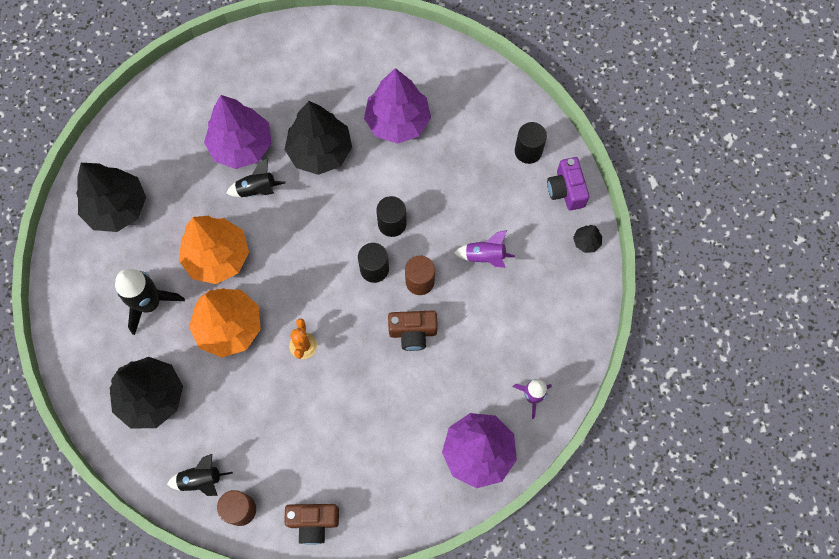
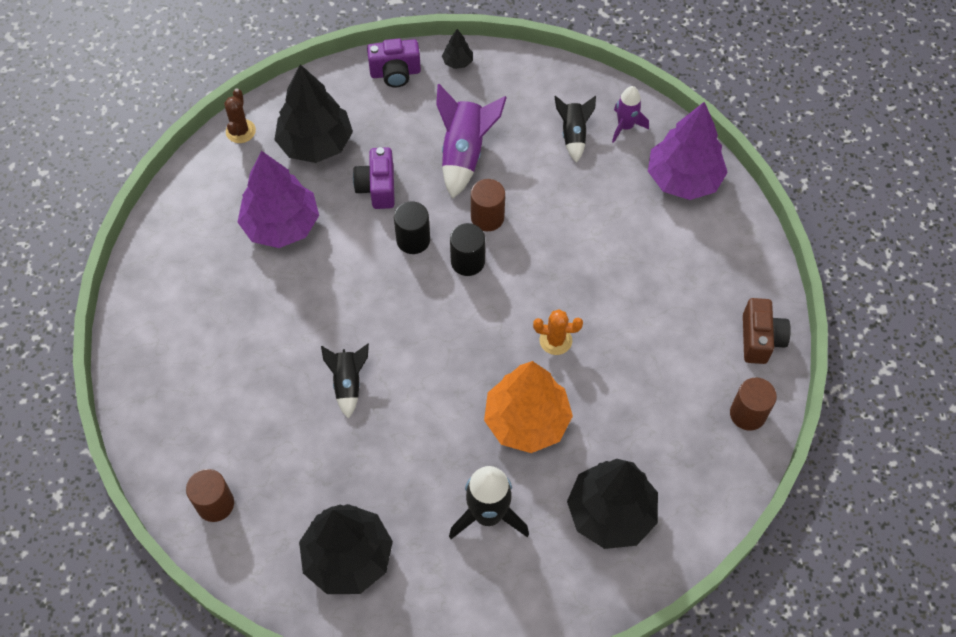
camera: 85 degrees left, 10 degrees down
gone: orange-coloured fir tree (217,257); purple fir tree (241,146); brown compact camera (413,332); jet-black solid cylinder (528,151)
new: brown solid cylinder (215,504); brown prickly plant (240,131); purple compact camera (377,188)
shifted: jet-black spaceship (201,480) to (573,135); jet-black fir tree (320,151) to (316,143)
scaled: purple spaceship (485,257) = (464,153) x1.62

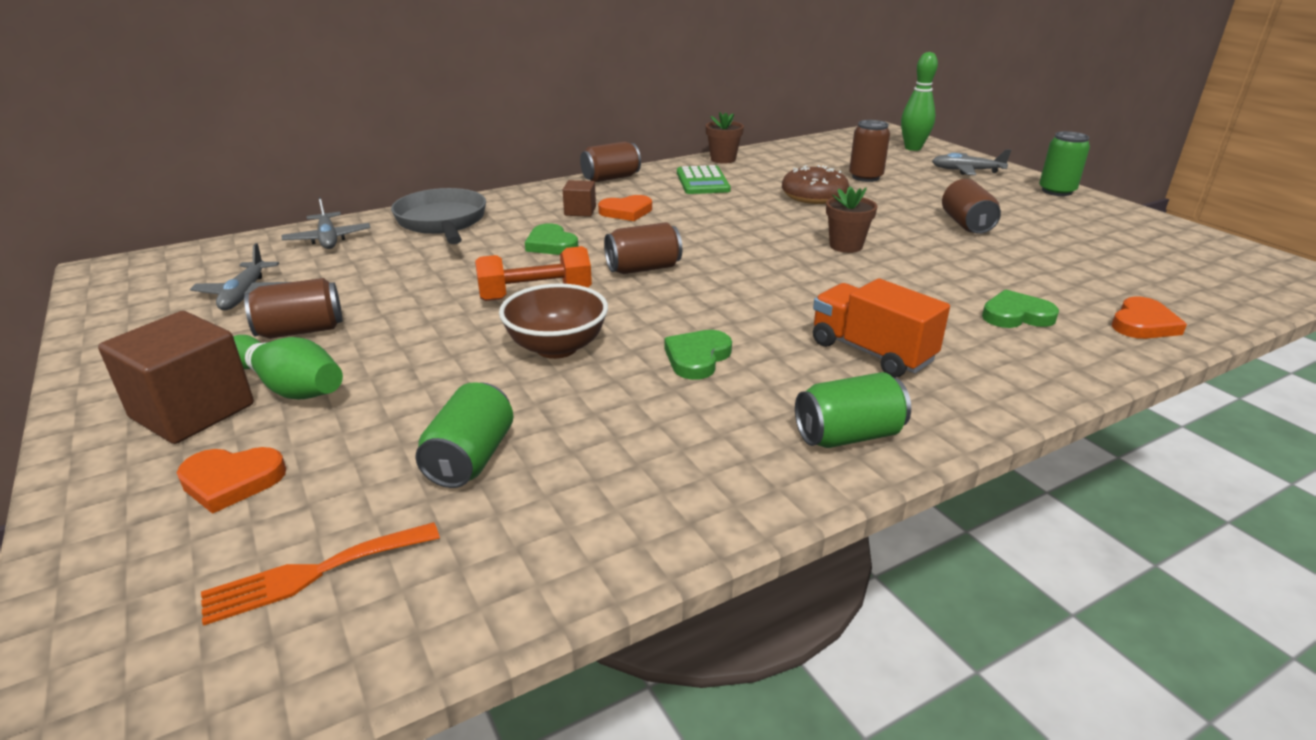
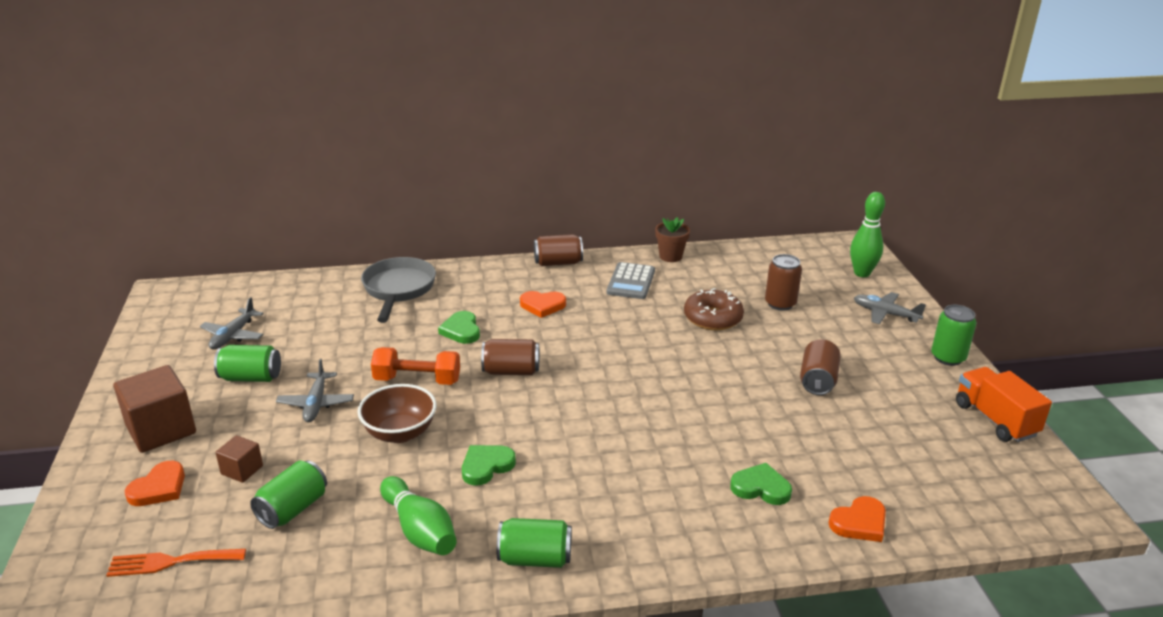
camera: 20 degrees right, 0 degrees up
gone: brown flower pot (846,246)
shifted: emerald bowling pin (289,386) to (419,530); ash-grey plane (328,239) to (316,403); brown block (580,211) to (242,470); orange-coloured lorry (871,352) to (995,419)
repainted: brown soda can (301,331) to emerald soda can (251,378); emerald adding machine (702,181) to ash-grey adding machine (631,282)
rotated: orange-coloured love heart (231,481) = (159,488) 75 degrees counterclockwise

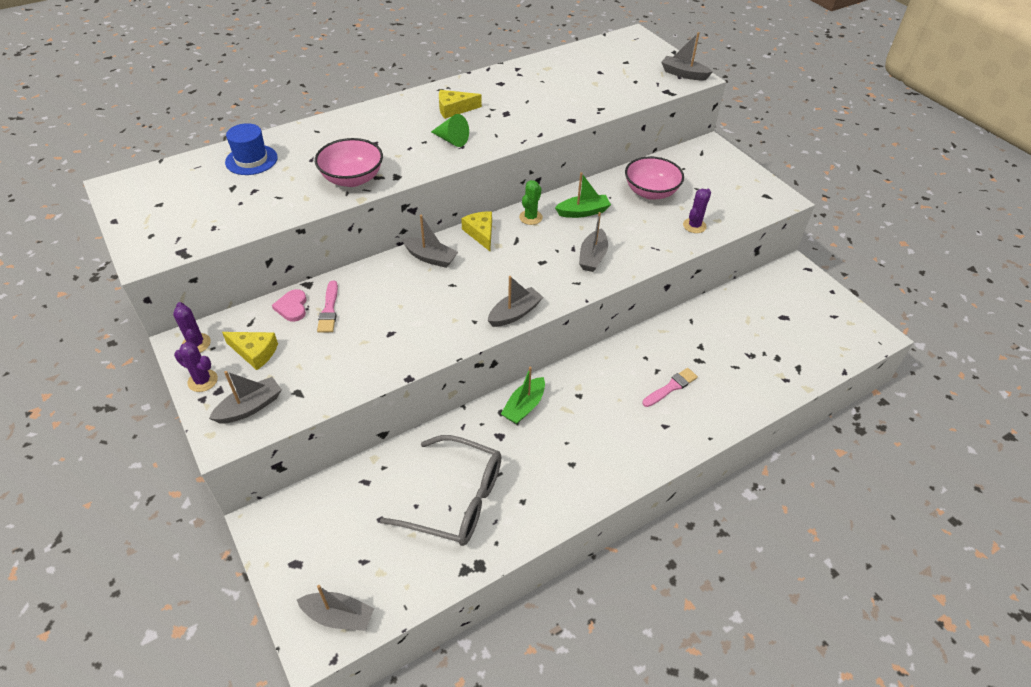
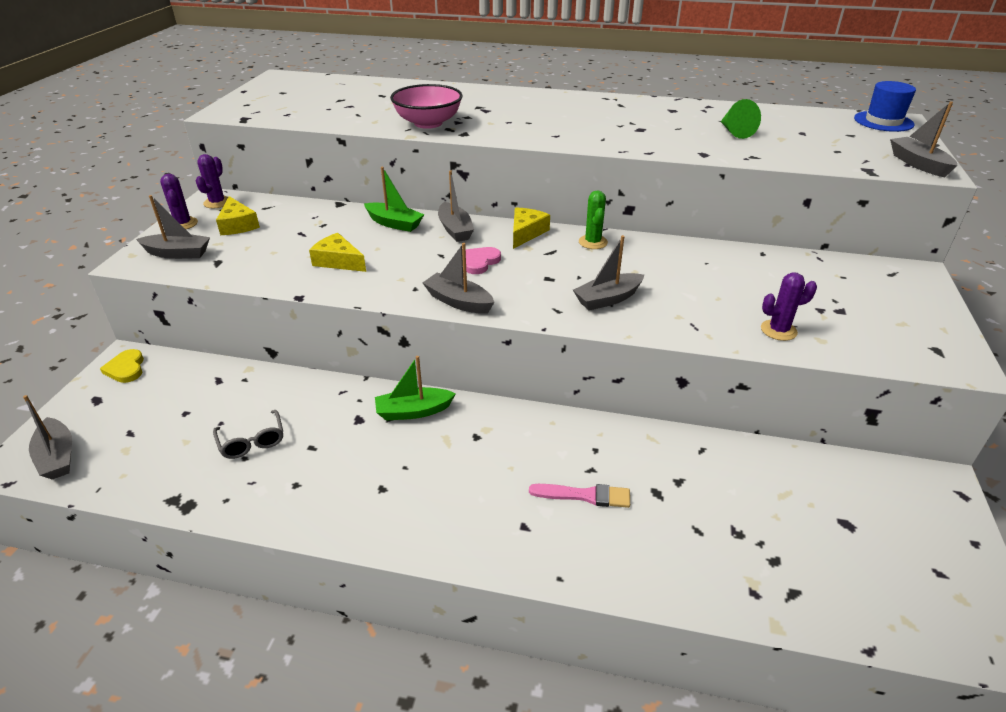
camera: 45 degrees right, 10 degrees down
gone: pink paint brush (329,310); pink serving bowl (651,192)
new: golden love heart (126,368)
shifted: royal blue tall hat (251,160) to (883,121); pink love heart (292,307) to (479,262); emerald cone (451,140) to (735,132); golden piece of cheese (454,109) to (338,261); emerald sailboat (583,212) to (394,223)
rotated: ash-grey sailboat (515,313) = (458,302) 150 degrees counterclockwise; emerald prickly plant (530,217) = (593,242) 75 degrees counterclockwise
scaled: ash-grey eyeglasses (456,500) = (252,442) x0.48

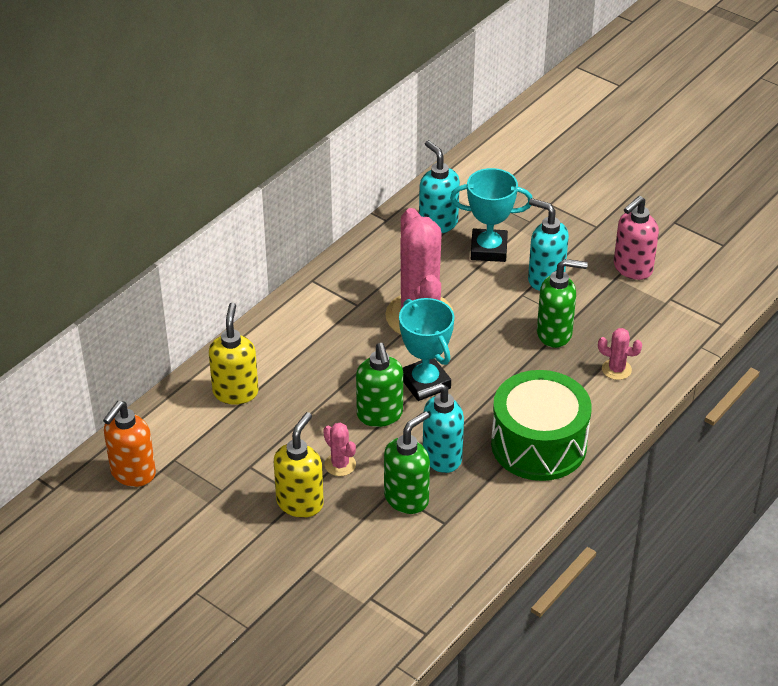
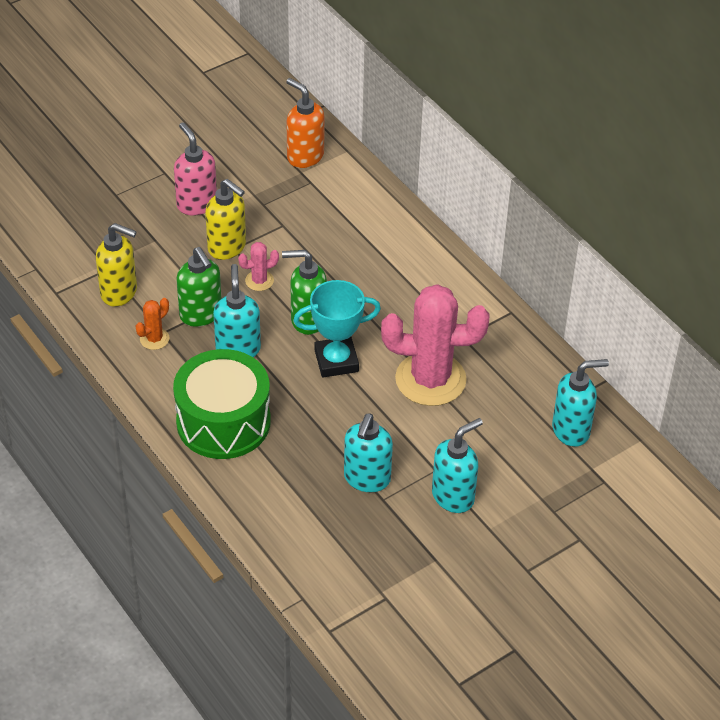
camera: 105 degrees right, 5 degrees up
gone: turquoise award cup (488,249); pink prickly plant (616,369)
new: orange-coloured prickly plant (154,339)
shifted: golden soap pump (235,392) to (119,292); pink soap pump (632,269) to (196,204)
repainted: emerald soap pump (555,334) to turquoise soap pump (366,479)

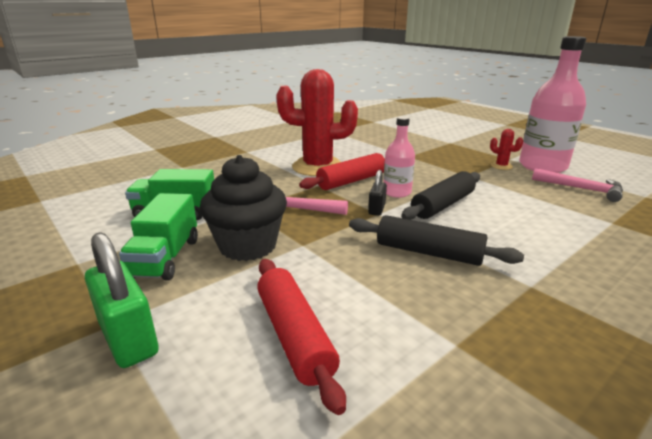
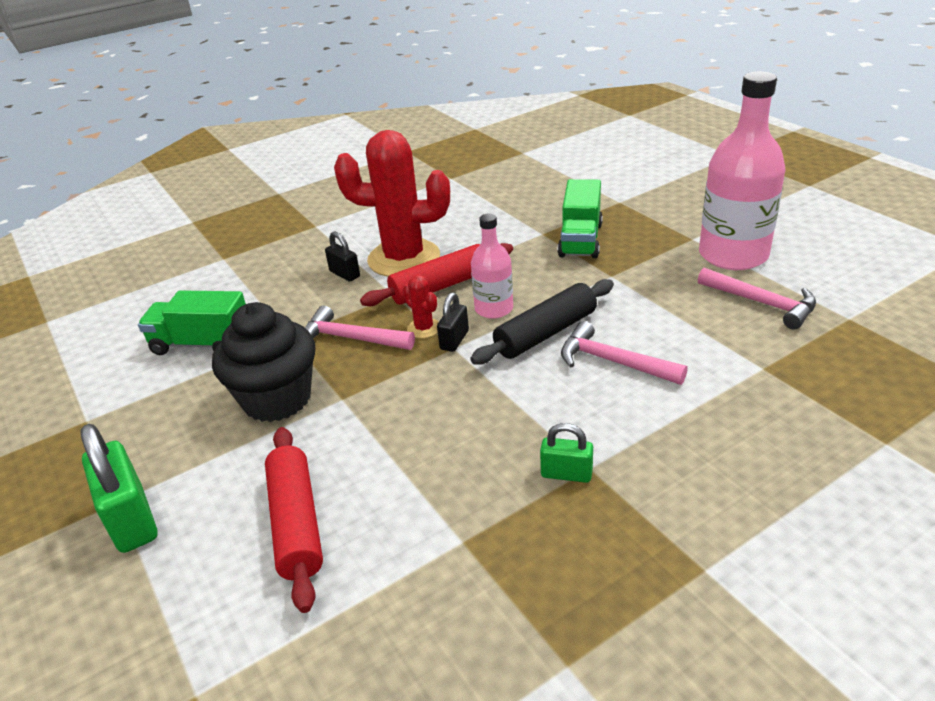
camera: 10 degrees right, 10 degrees up
gone: jet-black dough roller (428,252)
new: jet-black lock (345,274); emerald lock (566,474); pink claw hammer (613,362)
shifted: emerald lorry (166,258) to (580,240); crimson prickly plant (501,166) to (424,328)

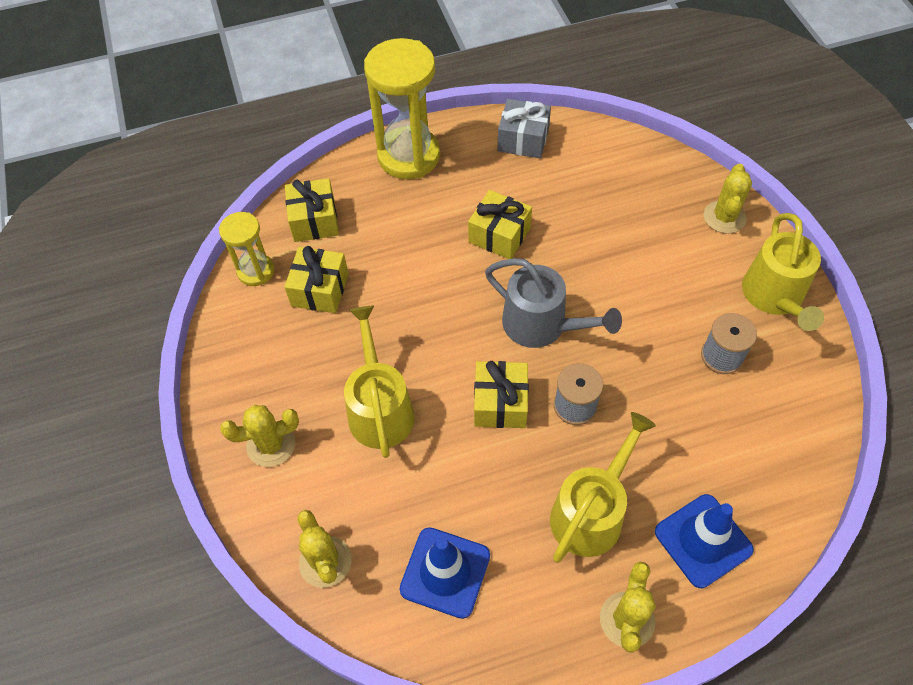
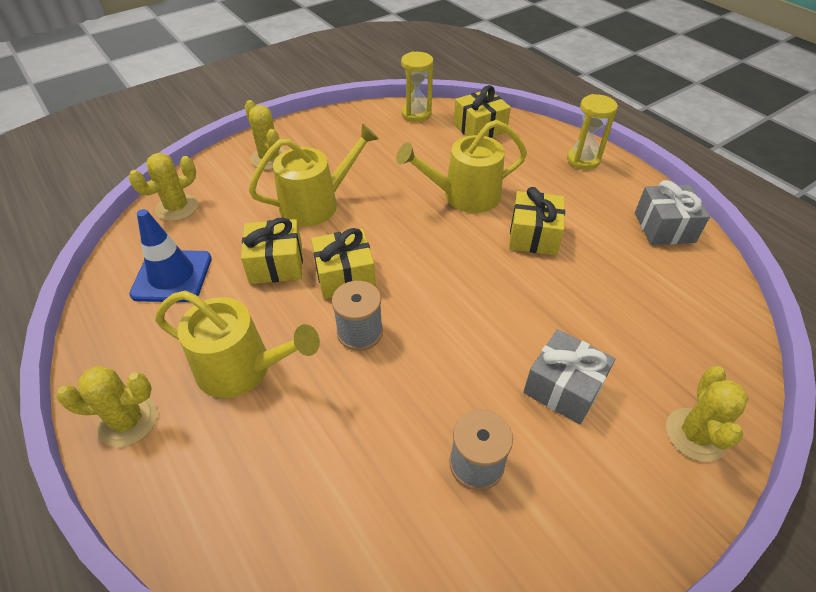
camera: 70 degrees right, 10 degrees down
gone: ash-grey watering can (541,325); royal blue road cone (703,540)
new: ash-grey wrapped gift (563,387)
shifted: golden wrapped gift (320,290) to (276,264); golden watering can (774,296) to (465,196)
rotated: golden prickly plant (724,217) = (695,434) 75 degrees counterclockwise
scaled: golden hourglass (408,156) = (583,160) x0.55

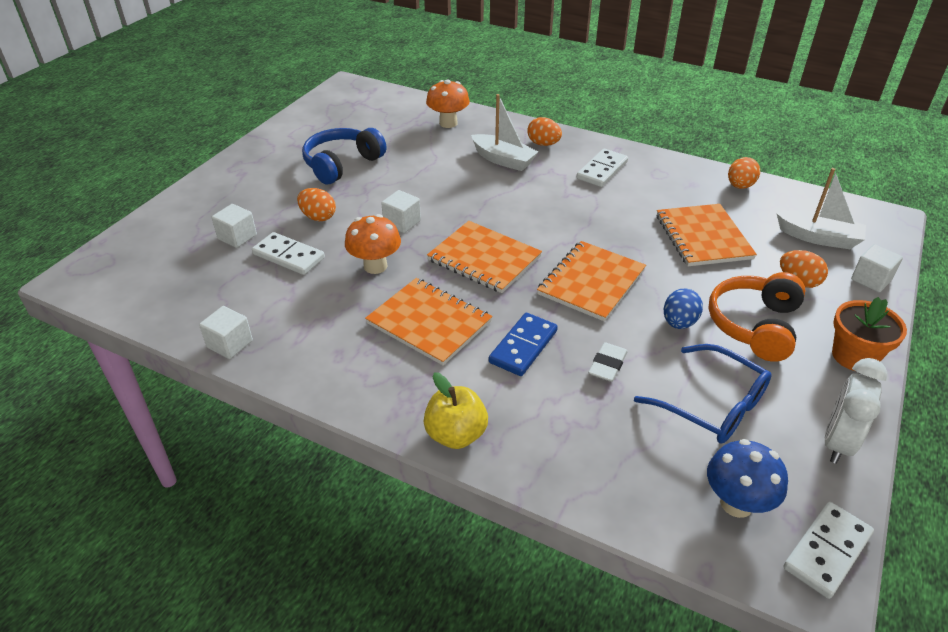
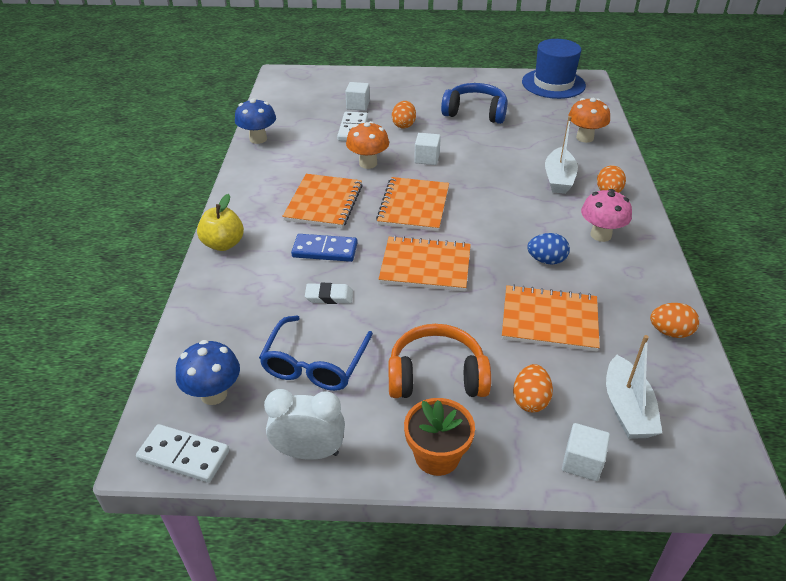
camera: 65 degrees right, 0 degrees up
new: royal blue tall hat (553,84)
shifted: royal blue toy egg (679,323) to (546,260)
swapped: pure white block (230,344) to royal blue mushroom (258,139); pure white domino tile (602,170) to pink mushroom (600,235)
rotated: orange-coloured notebook (703,237) = (549,320) 45 degrees clockwise

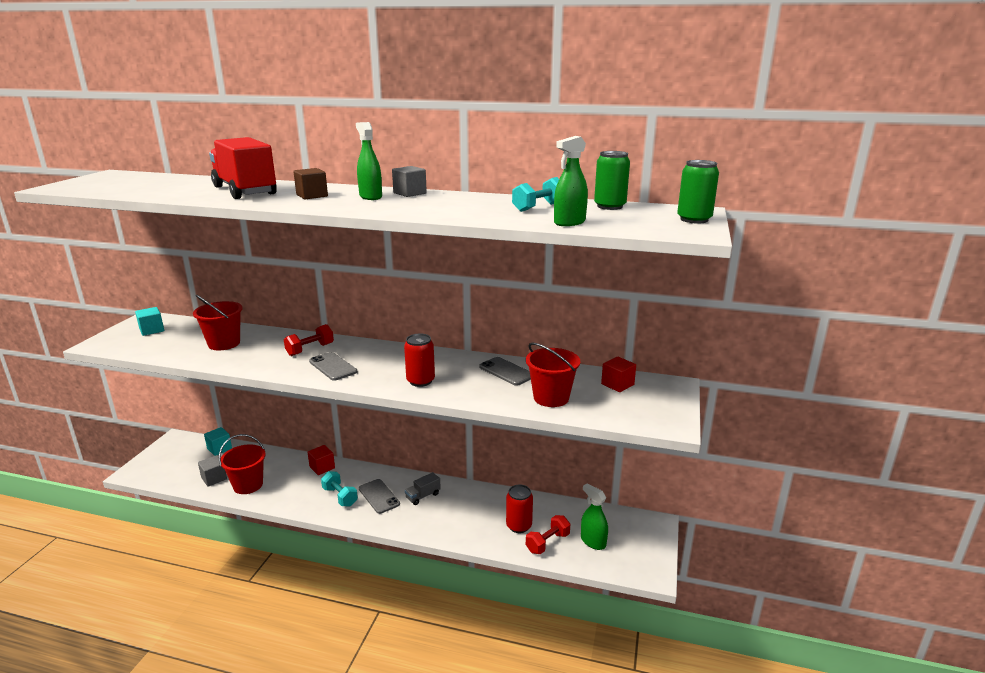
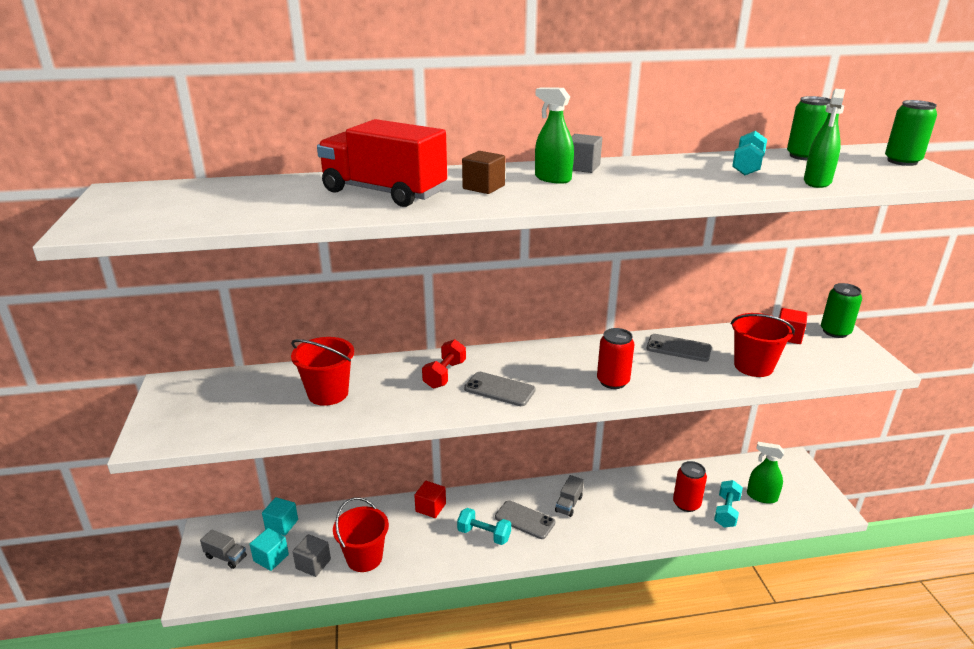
camera: 25 degrees left, 5 degrees up
new: ash-grey lorry (226,557); emerald soda can (835,332)
shifted: turquoise block (152,330) to (271,558)
repainted: crimson dumbbell (547,543) to turquoise dumbbell (726,512)

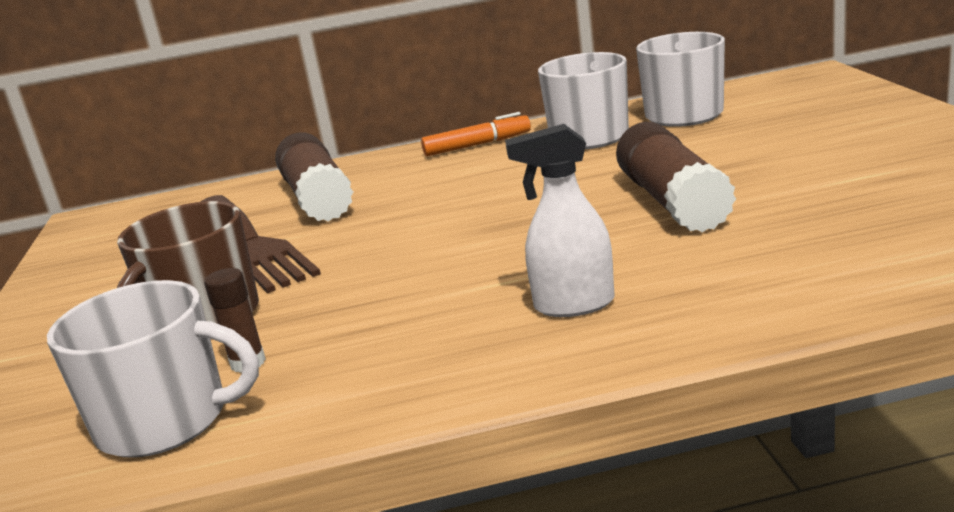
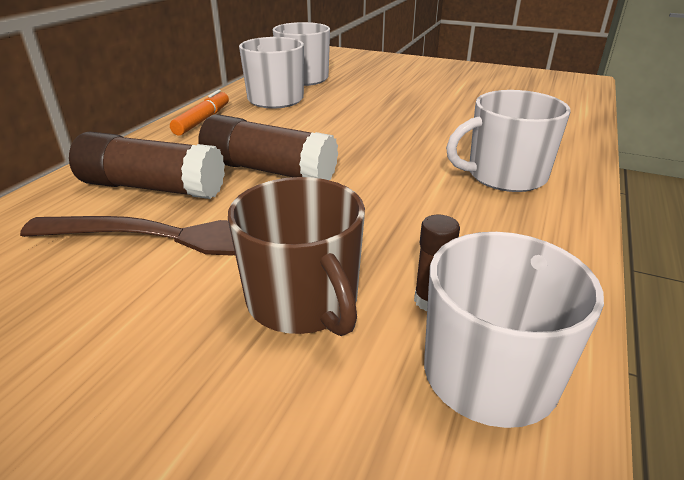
camera: 60 degrees left, 10 degrees up
shifted: brown glue stick (672,201) to (268,170)
swapped: pure white spray bottle (573,305) to pure white coffee mug (504,175)

